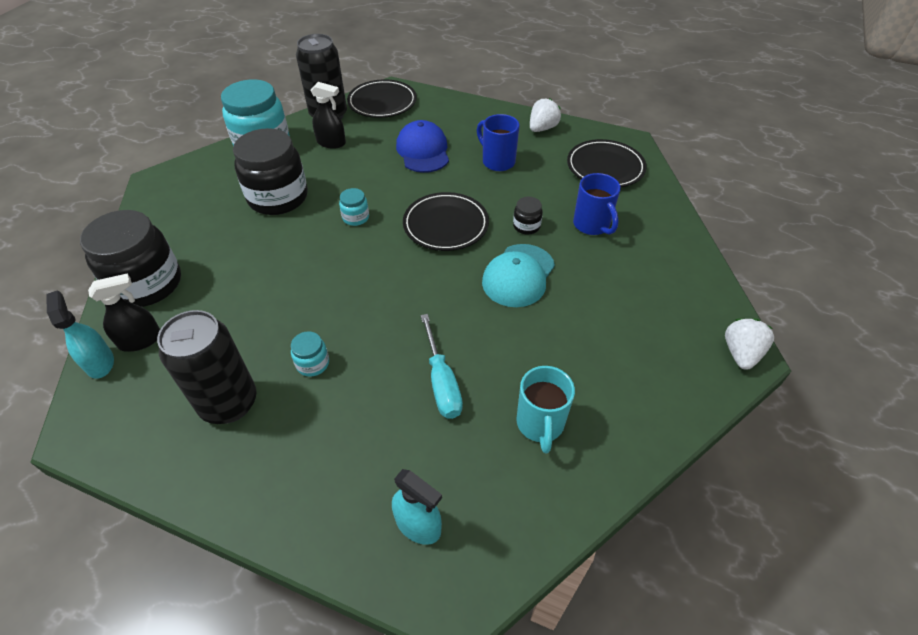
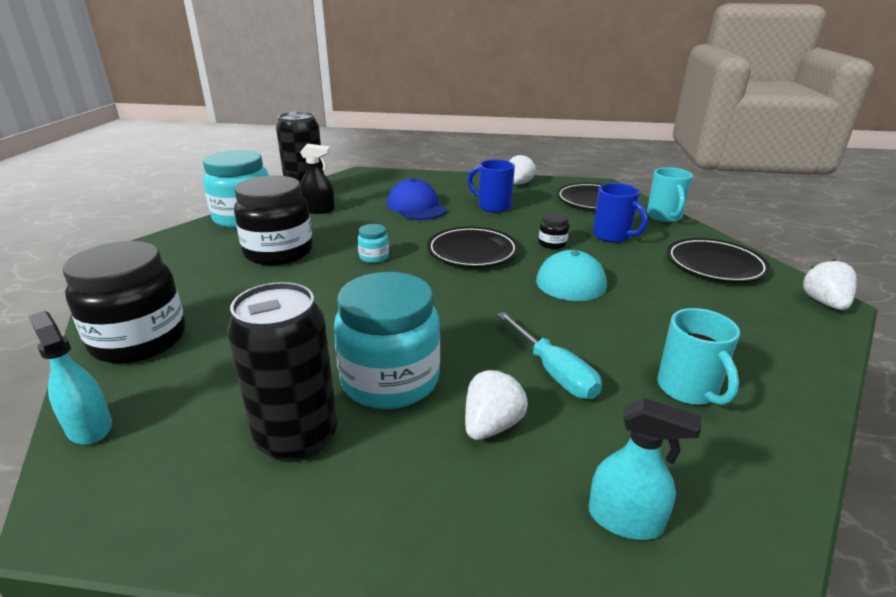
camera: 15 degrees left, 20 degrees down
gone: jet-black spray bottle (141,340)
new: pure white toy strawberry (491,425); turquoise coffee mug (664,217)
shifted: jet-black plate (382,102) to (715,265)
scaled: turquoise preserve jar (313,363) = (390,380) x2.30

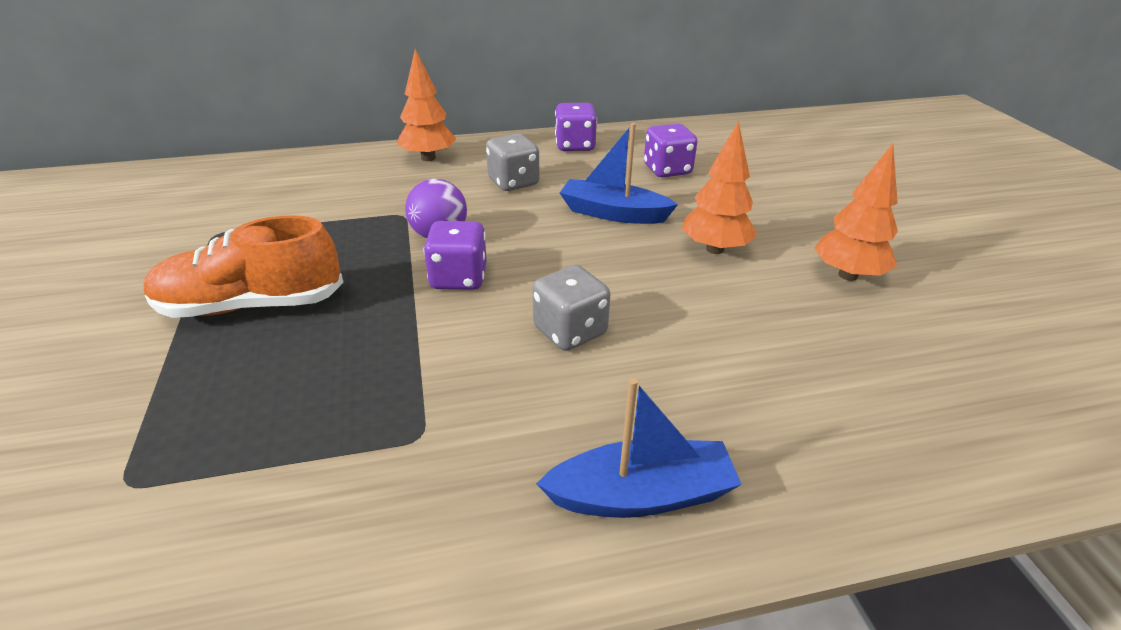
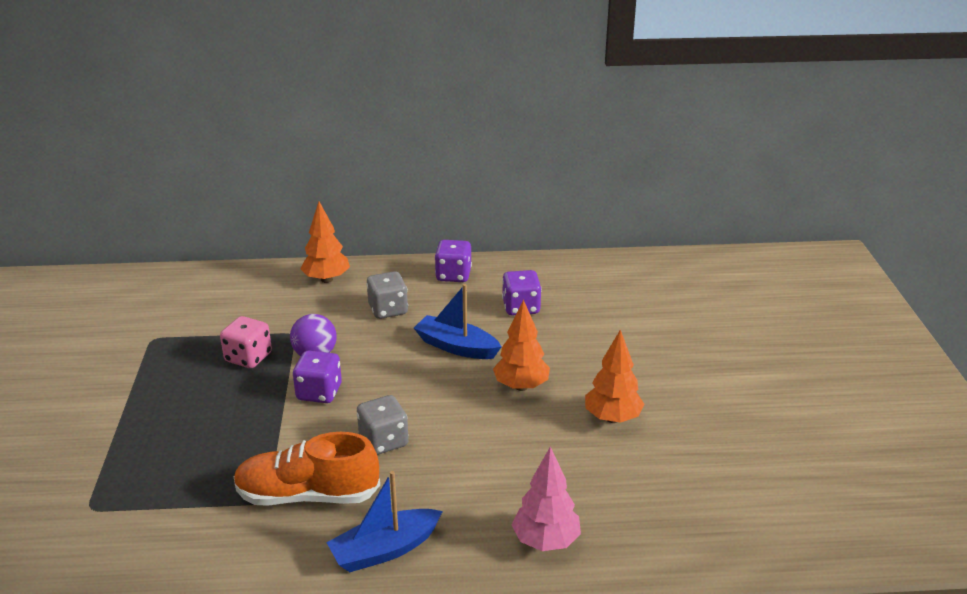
camera: 10 degrees right, 5 degrees down
new: pink game die (248,357); pink fir tree (546,541)
shifted: orange-coloured sneaker (251,305) to (308,495)
rotated: royal blue sailboat (641,495) = (385,550) 150 degrees clockwise

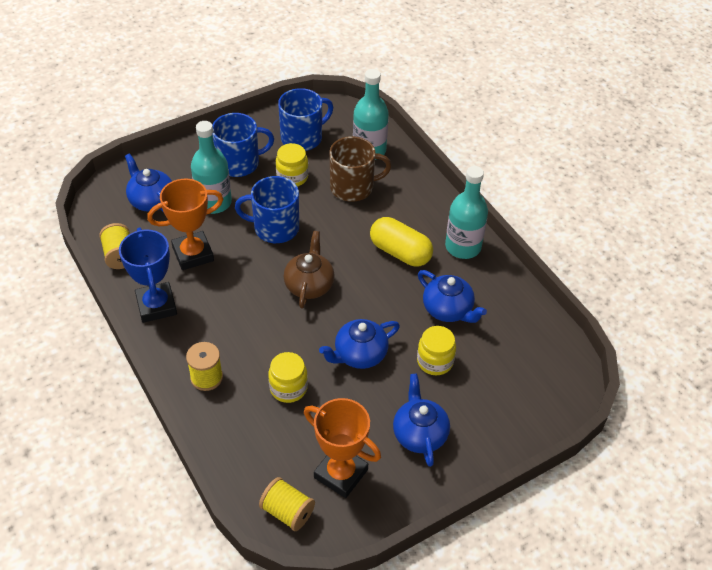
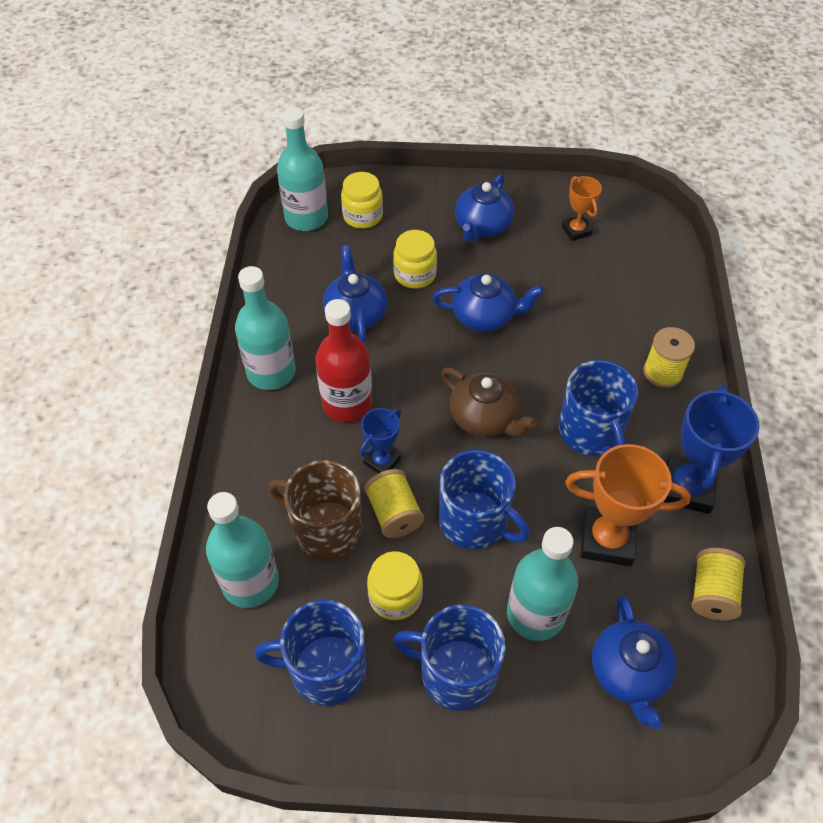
camera: 145 degrees left, 5 degrees up
new: turquoise bottle (306,218); royal blue award cup (382,461); royal blue coffee mug (591,432)
shifted: golden spool (287,512) to (394,513); golden preserve jar (288,388) to (362,216)
swapped: golden pill (400,252) to crimson bottle (347,403)
rotated: brown china teapot (309,285) = (484,418) 90 degrees counterclockwise
scaled: orange-coloured award cup (341,473) = (576,230) x0.57

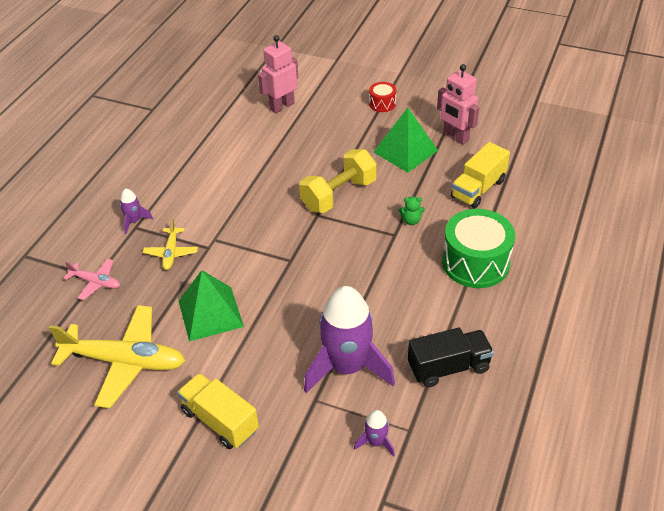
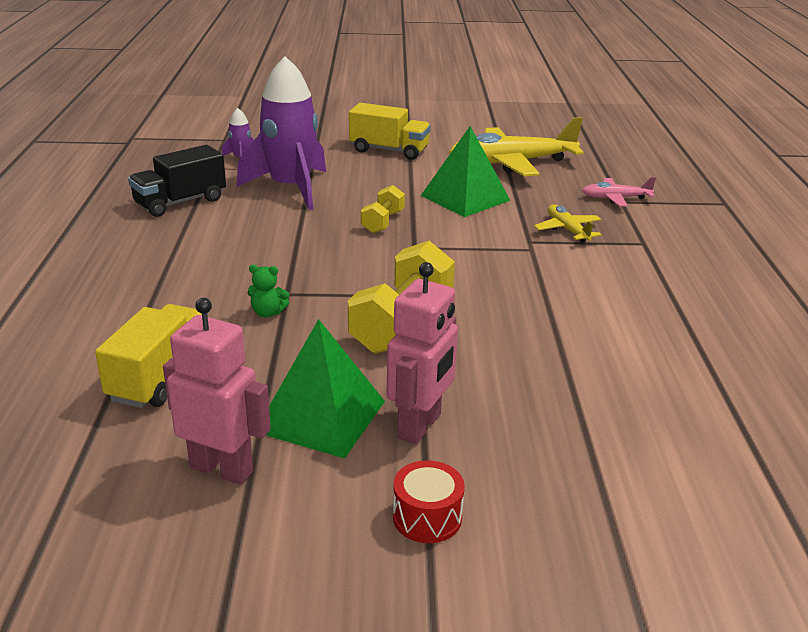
camera: 155 degrees right, 15 degrees down
gone: purple spaceship (134,221); emerald toy drum (475,263)
new: golden dumbbell (382,222)
shifted: pink robot (282,106) to (420,426)
rotated: emerald teddy (411,220) = (268,313) 150 degrees counterclockwise

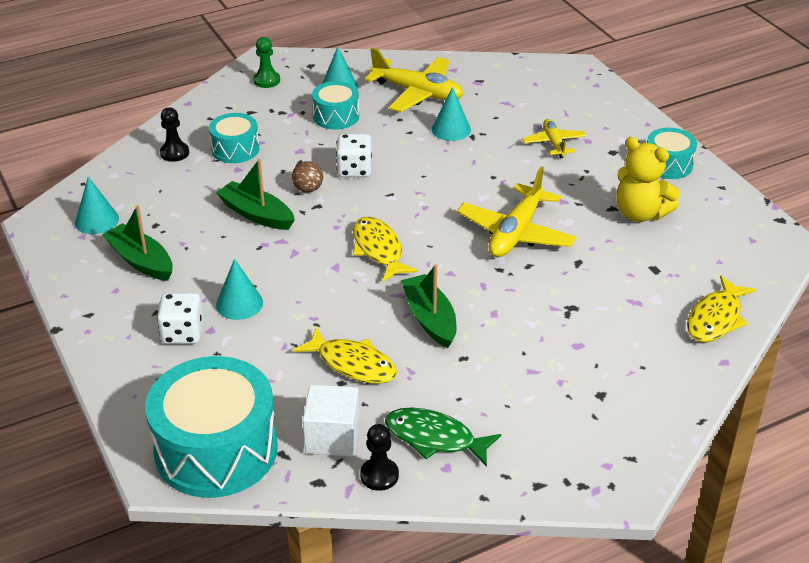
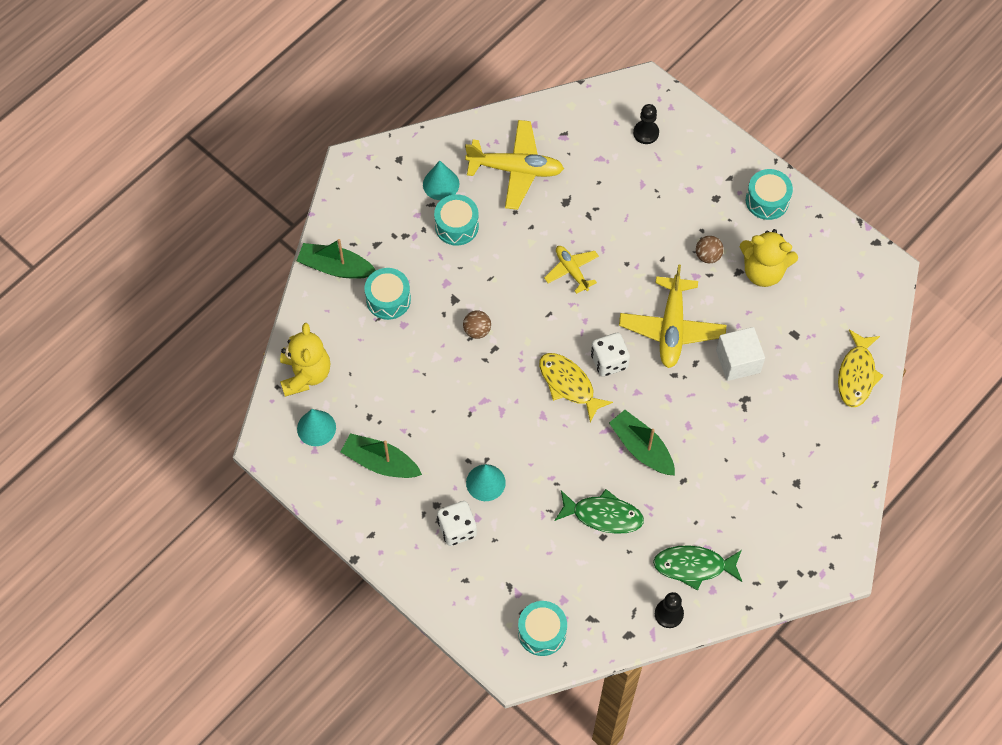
camera: 20 degrees left, 25 degrees up
gone: emerald pawn (266,80); turquoise cone (451,129)
new: golden teddy (305,374); brown sphere (708,256)
shifted: jet-black pawn (174,153) to (646,133); emerald sailboat (256,214) to (335,267); pure white block (332,437) to (738,361); pure white game die (354,170) to (609,361); golden plane (554,143) to (571,270)
repainted: golden fish (353,364) to emerald fish (603,515)
scaled: turquoise toy drum (216,450) = (542,632) x0.51

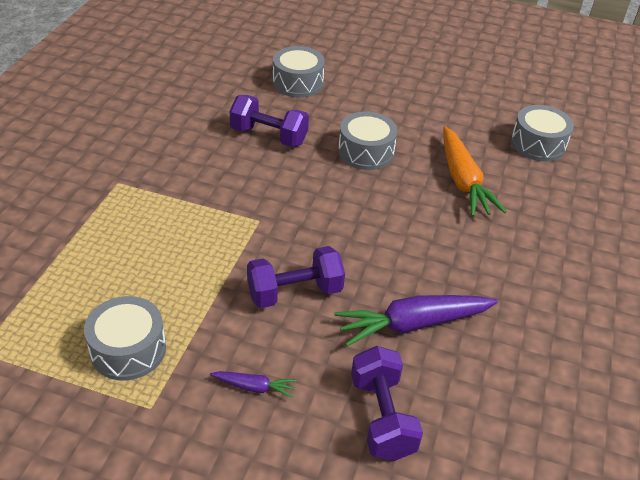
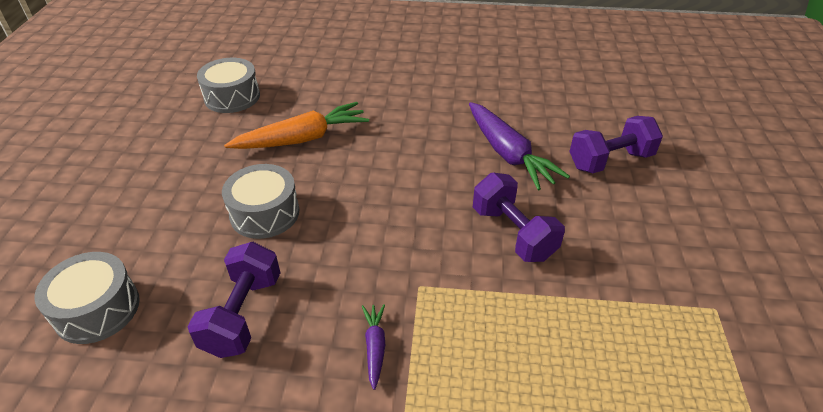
camera: 100 degrees left, 0 degrees up
gone: ash-grey toy drum (128,349)
shifted: purple root vegetable (254,387) to (375,347)

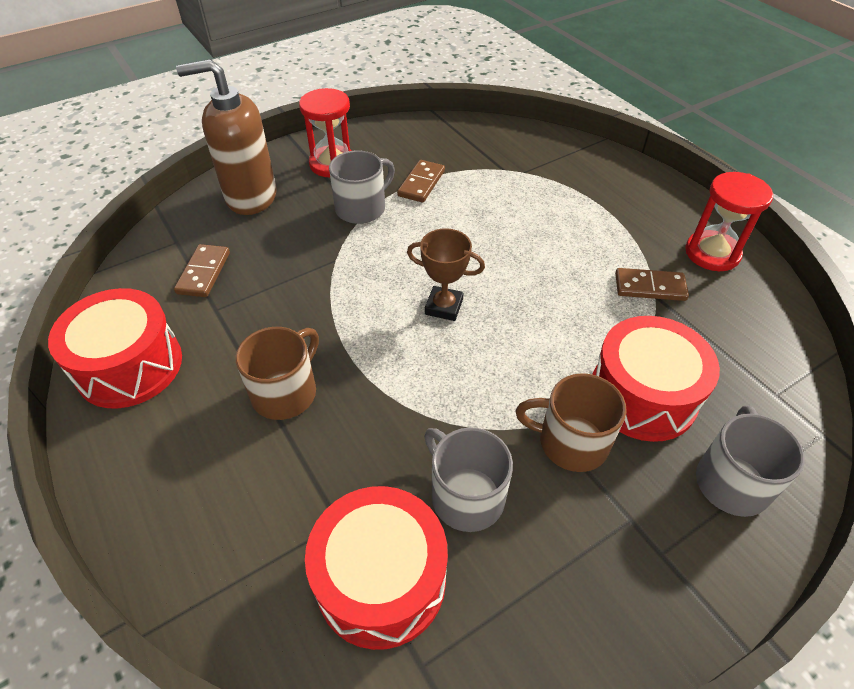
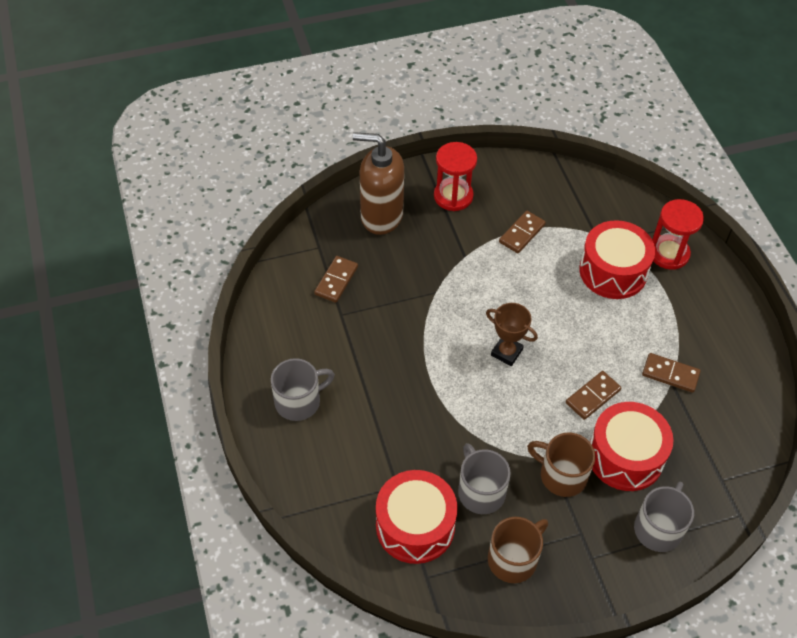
camera: 15 degrees right, 5 degrees up
new: brown domino tile (592,396)
shifted: crimson toy drum (129,366) to (613,271); brown coffee mug (286,392) to (513,559); ash-grey coffee mug (362,208) to (299,401); crimson hourglass (712,253) to (668,253)

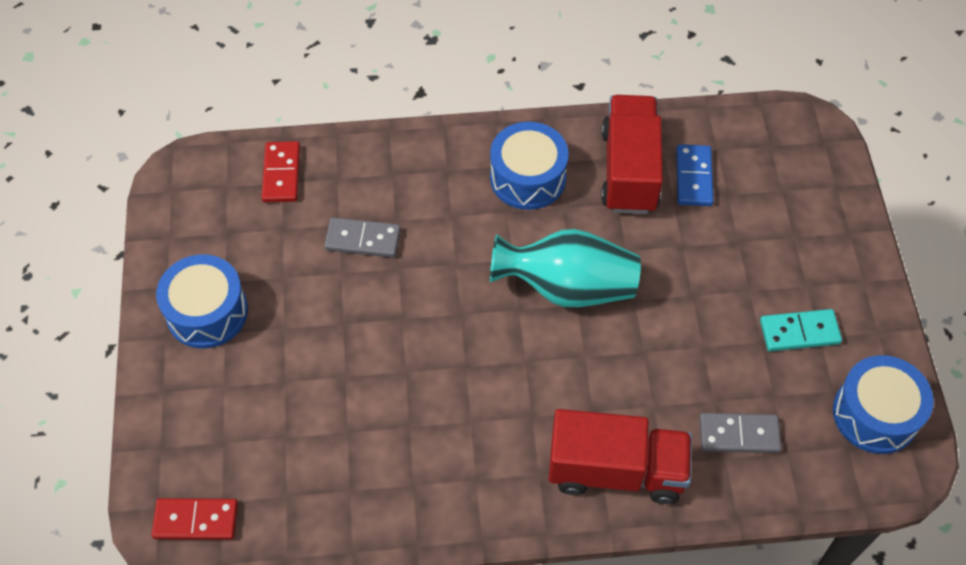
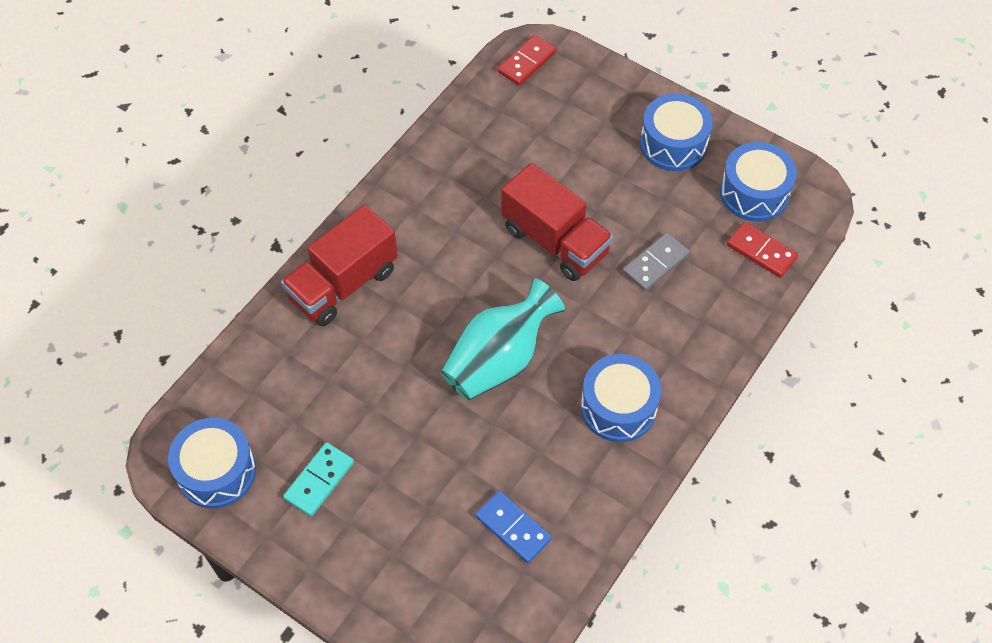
camera: 130 degrees right, 0 degrees up
gone: ash-grey domino tile (739,435)
new: royal blue toy drum (754,193)
shifted: crimson lorry (629,170) to (555,241)

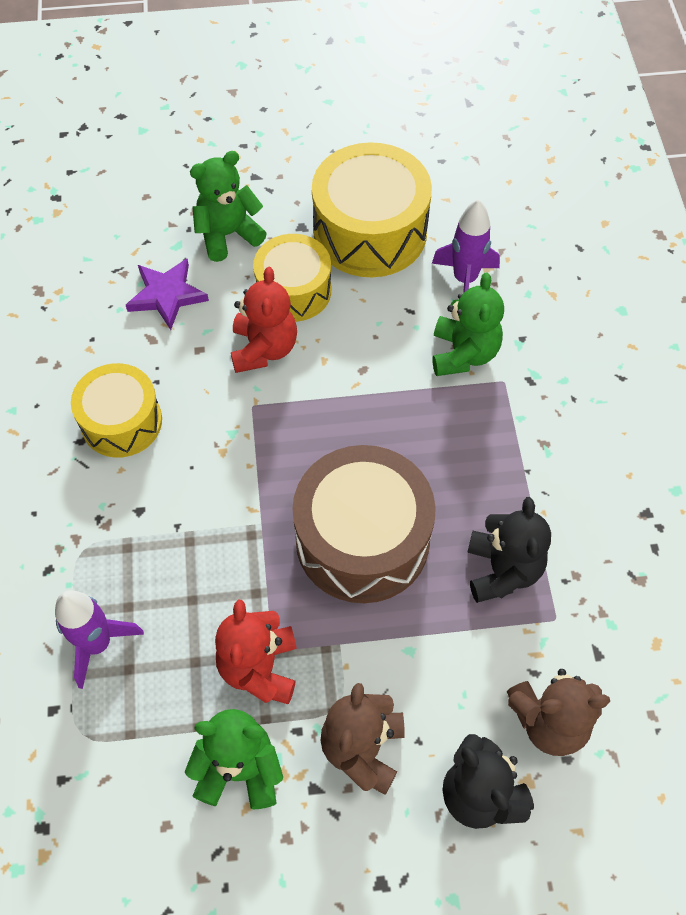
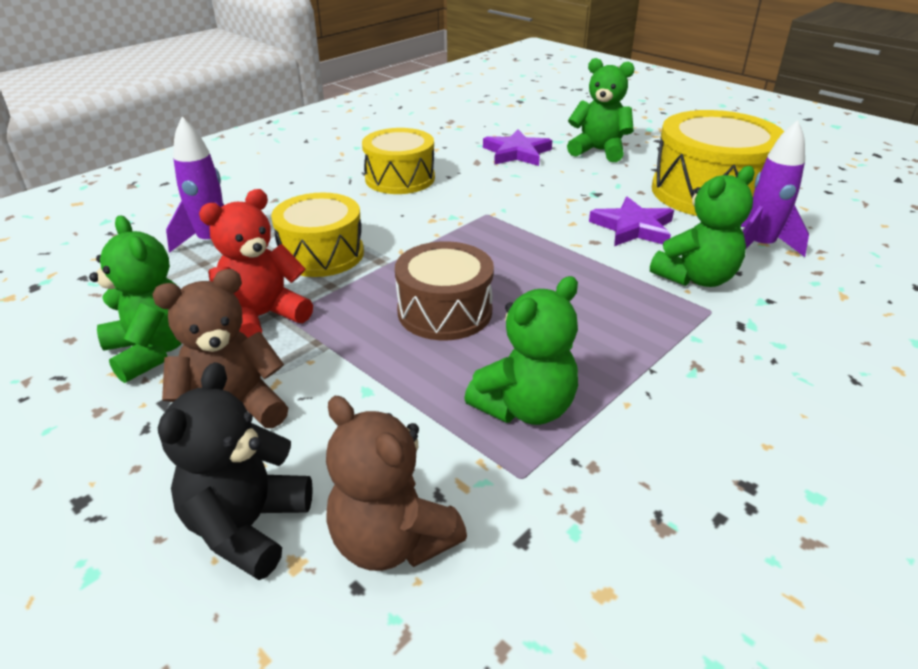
camera: 50 degrees right, 25 degrees down
gone: crimson teddy (264,349)
new: purple star shape (633,227)
shifted: golden toy drum (293,290) to (321,254)
repainted: jet-black teddy (502,570) to emerald teddy (525,407)
scaled: brown toy drum (362,539) = (445,311) x0.64

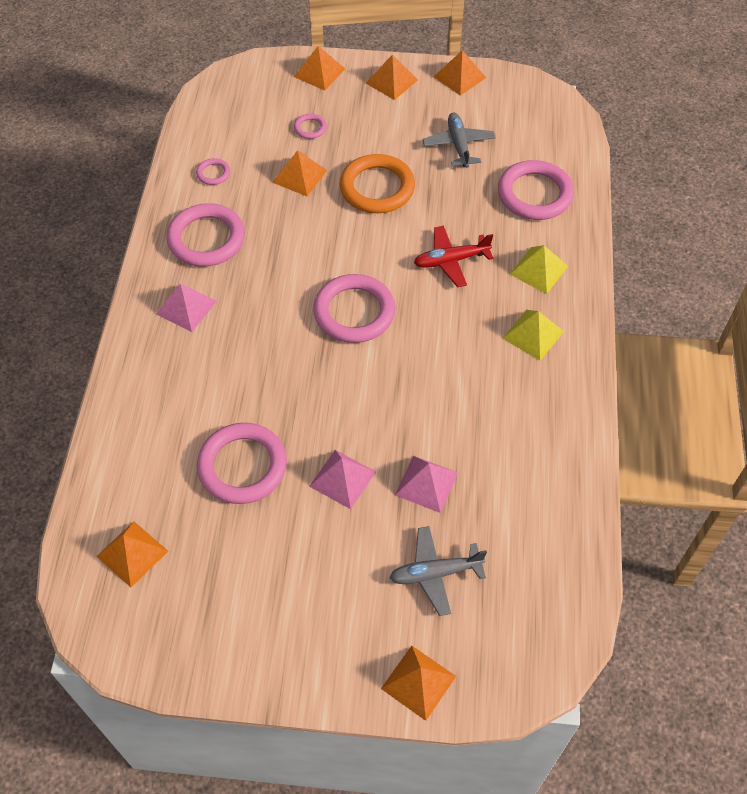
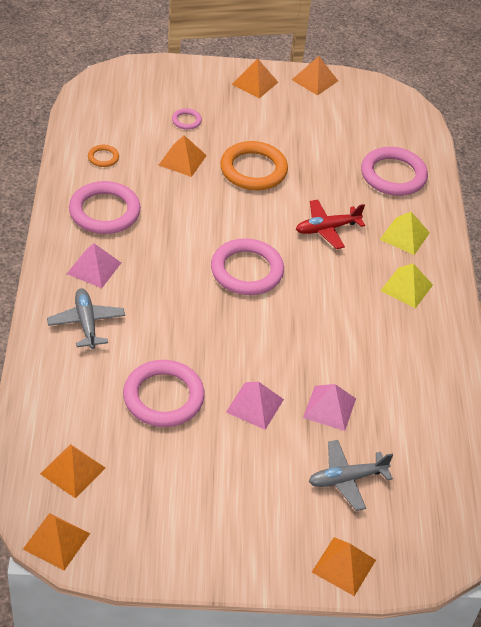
camera: 10 degrees left, 10 degrees down
shifted: orange-coloured pyramid (319,72) to (56,541); ash-grey plane (458,145) to (86,323)
repainted: pink hoop (213,173) to orange-coloured hoop (103,157)

